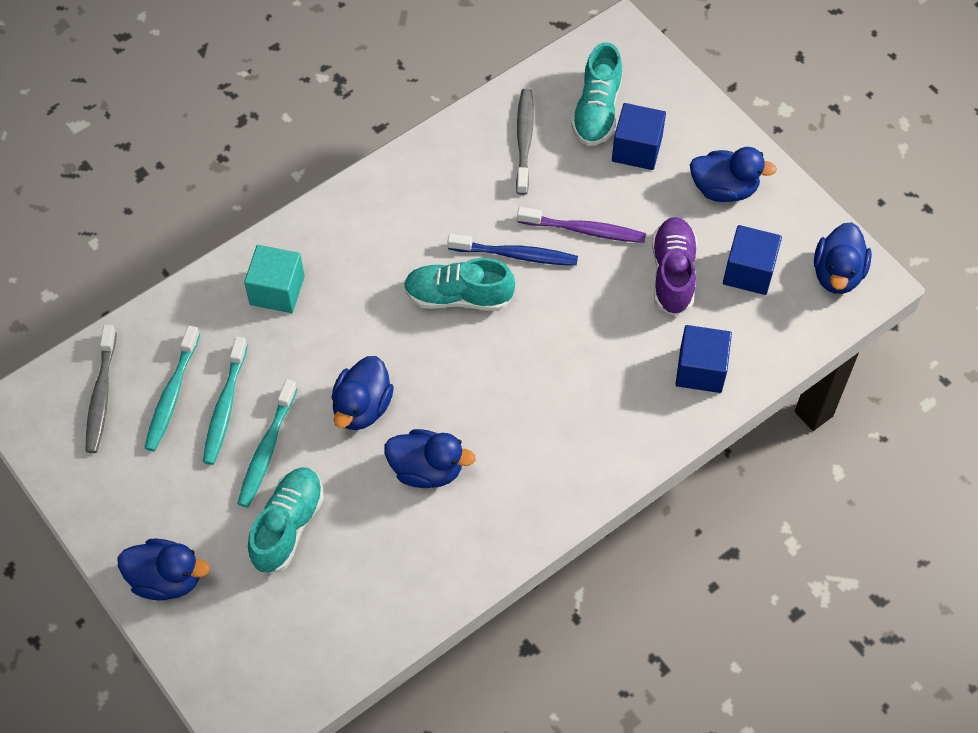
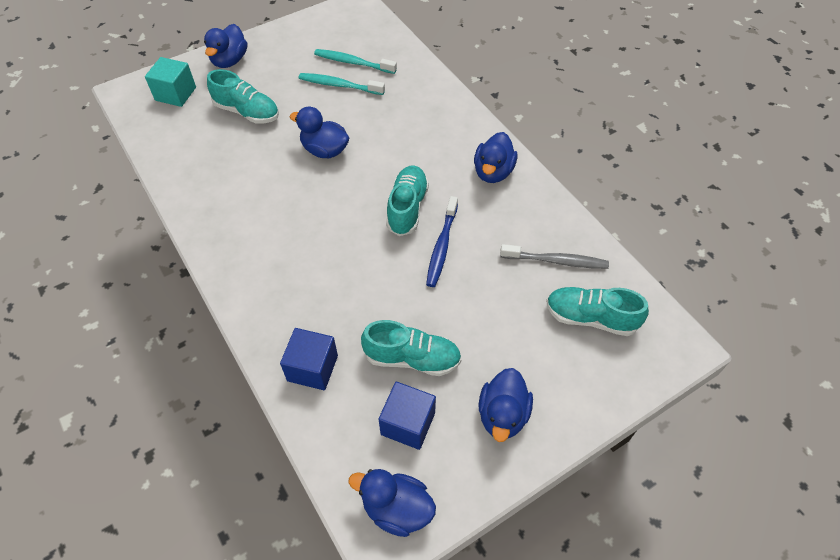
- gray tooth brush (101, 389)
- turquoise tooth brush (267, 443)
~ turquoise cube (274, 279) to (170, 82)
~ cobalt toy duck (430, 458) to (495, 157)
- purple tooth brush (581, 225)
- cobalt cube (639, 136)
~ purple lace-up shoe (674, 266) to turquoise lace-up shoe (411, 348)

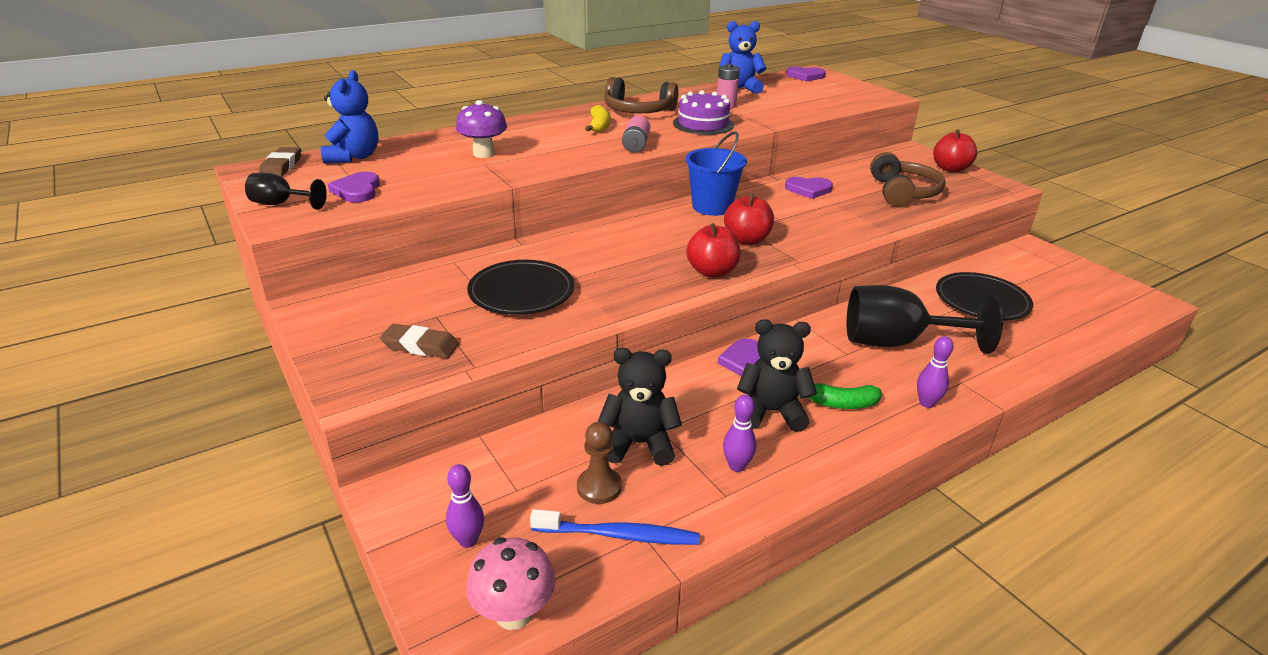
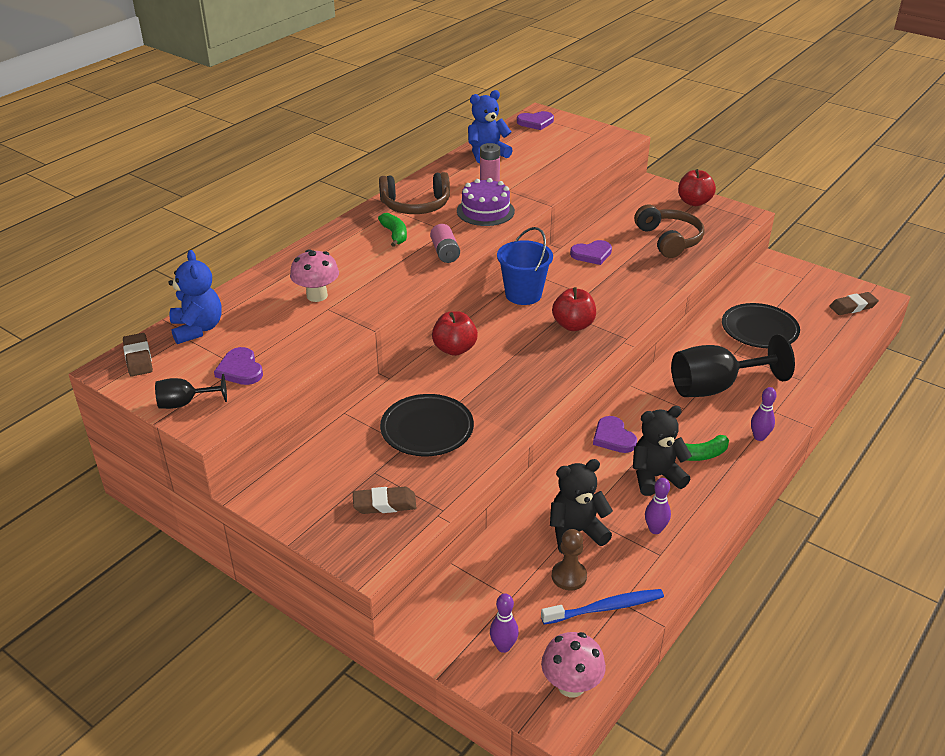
~ purple toadstool (481, 129) to pink toadstool (314, 275)
~ yellow toy banana (597, 119) to leaf-green toy banana (392, 230)
~ scarlet apple fruit (713, 250) to (455, 333)
+ brown pencil eraser (854, 303)

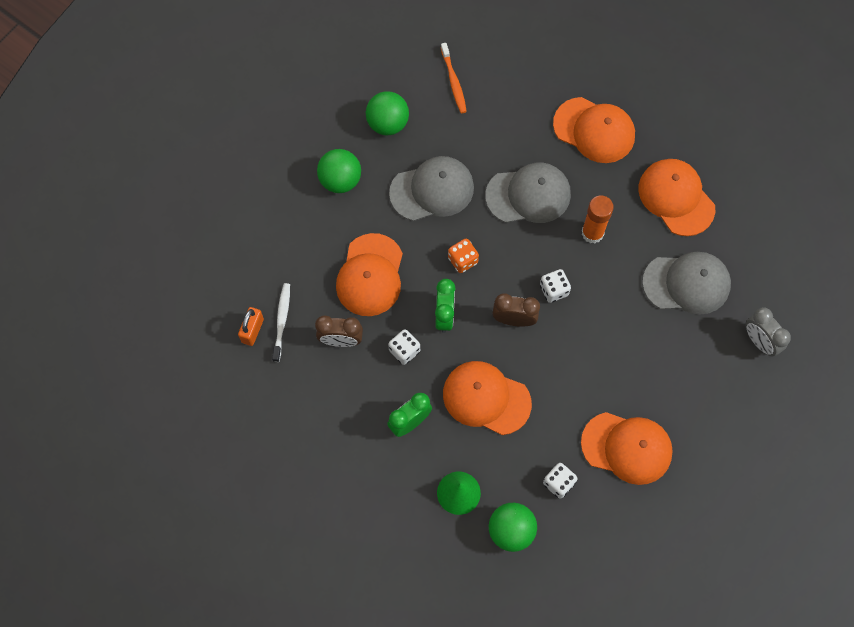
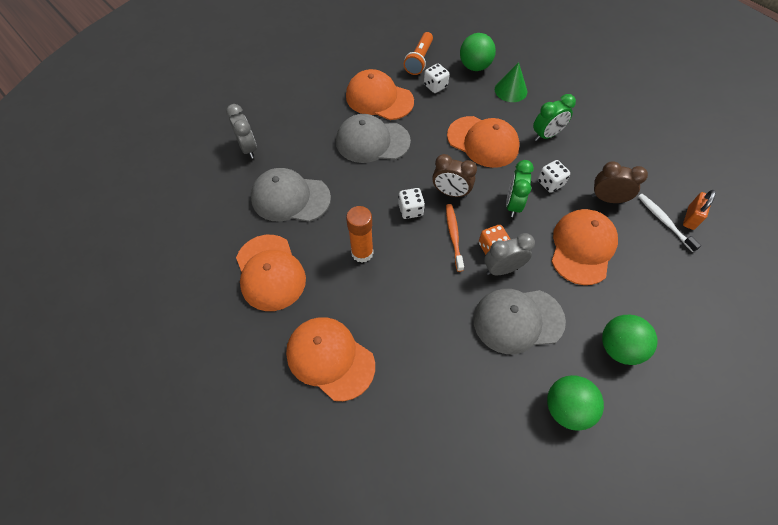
~ white tooth brush (281, 322) = (669, 223) 135 degrees clockwise
~ orange tooth brush (454, 78) to (455, 238)
~ gray baseball cap (528, 192) to (373, 138)
+ orange flashlight (418, 53)
+ gray alarm clock (509, 254)

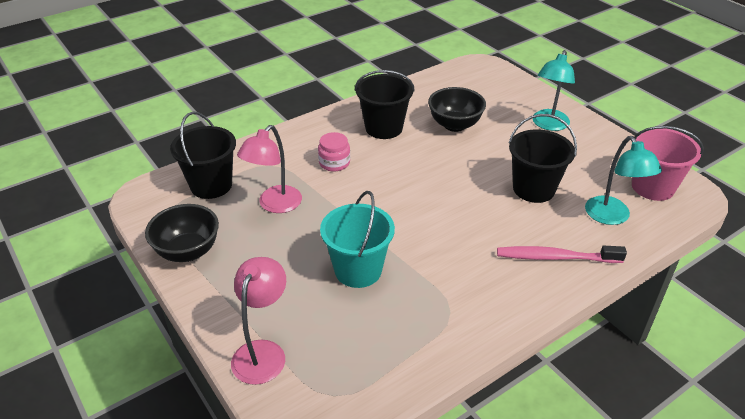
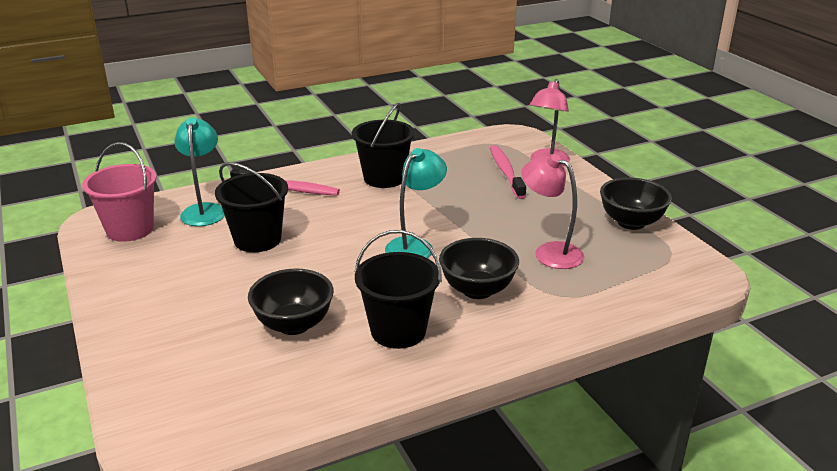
~ jet-black pail (203, 155) to (383, 145)
~ pink reading lamp (269, 169) = (552, 211) 90 degrees counterclockwise
~ pink preserve jar (334, 152) to jet-black deep dish (479, 268)
- turquoise pail (357, 239)
~ turquoise reading lamp (554, 90) to (416, 203)
+ pink tooth brush (508, 172)

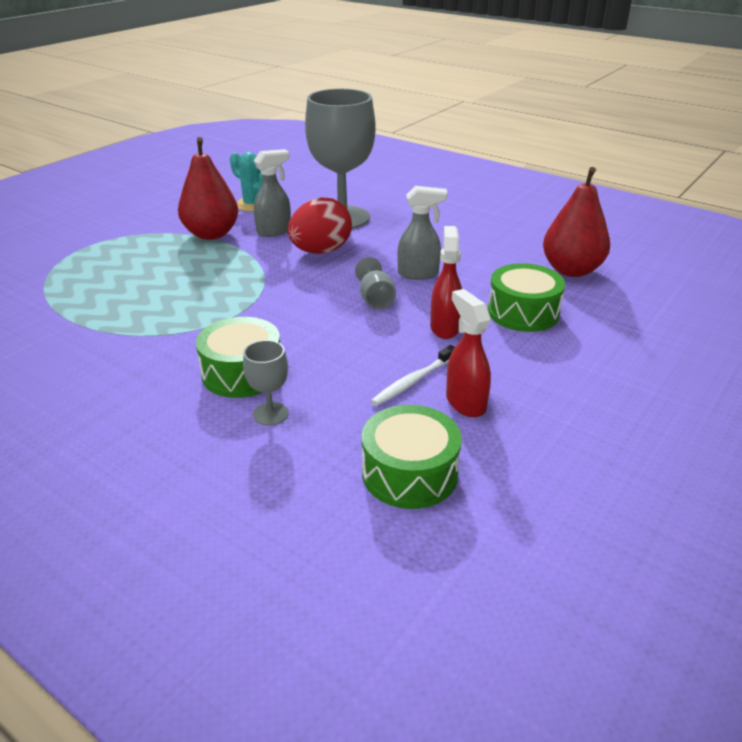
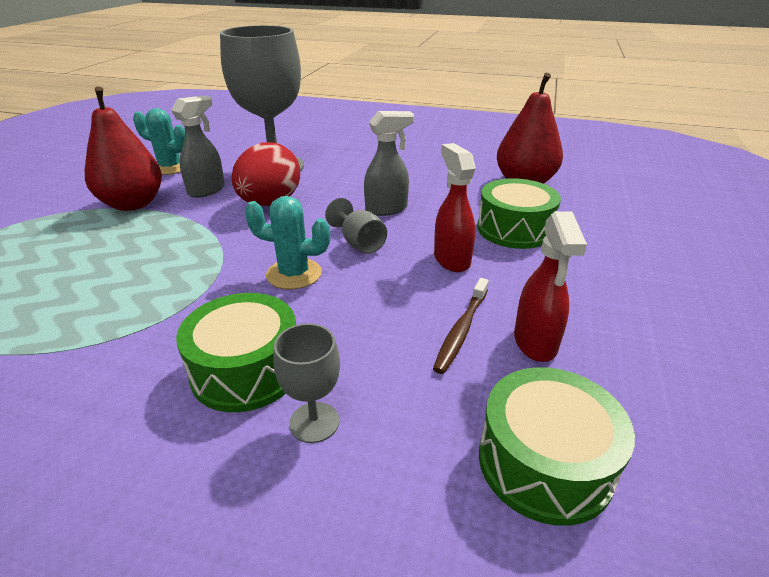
~ white tooth brush (413, 375) to brown tooth brush (461, 326)
~ scarlet spray bottle (468, 353) = (550, 286) 135 degrees counterclockwise
+ turquoise saguaro cactus (287, 243)

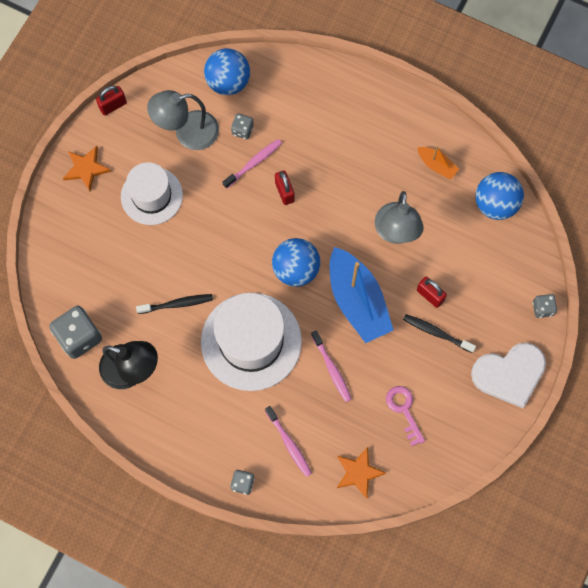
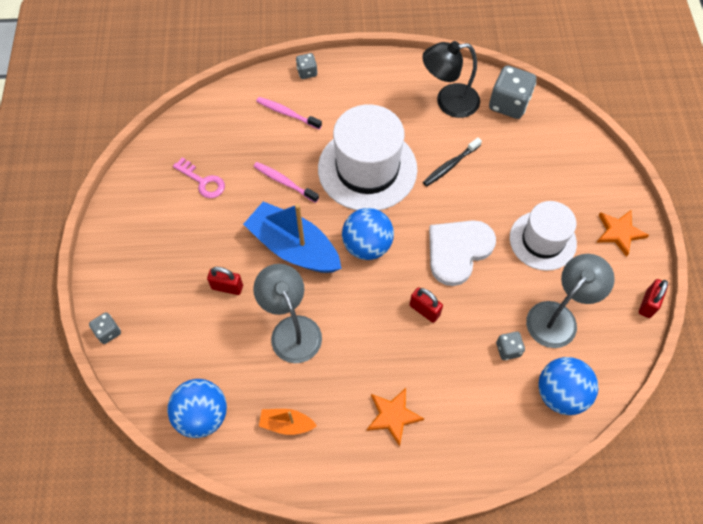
- pink tooth brush (252, 164)
~ orange star (361, 473) to (395, 417)
- jet-black tooth brush (439, 333)
~ white heart (508, 375) to (462, 253)

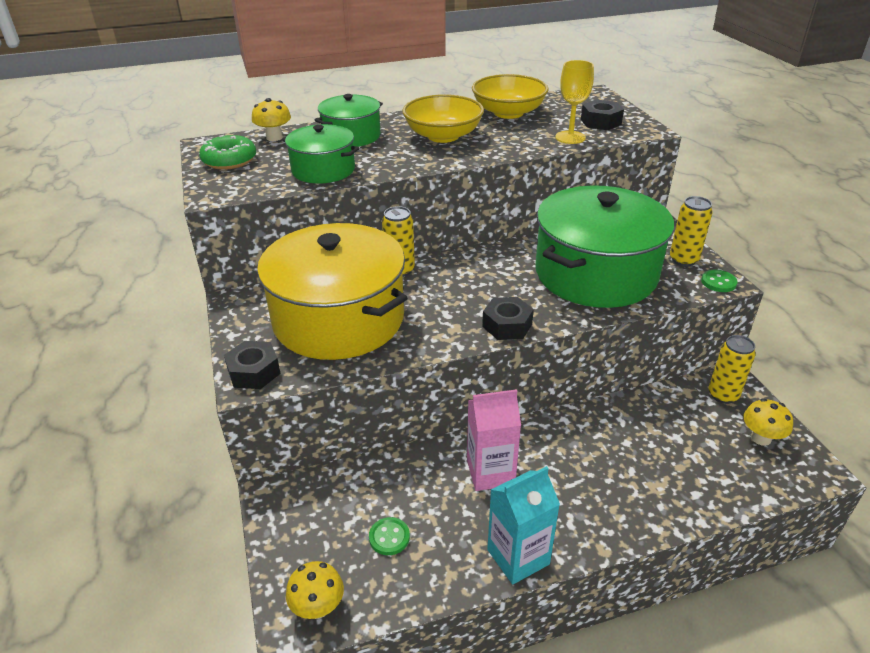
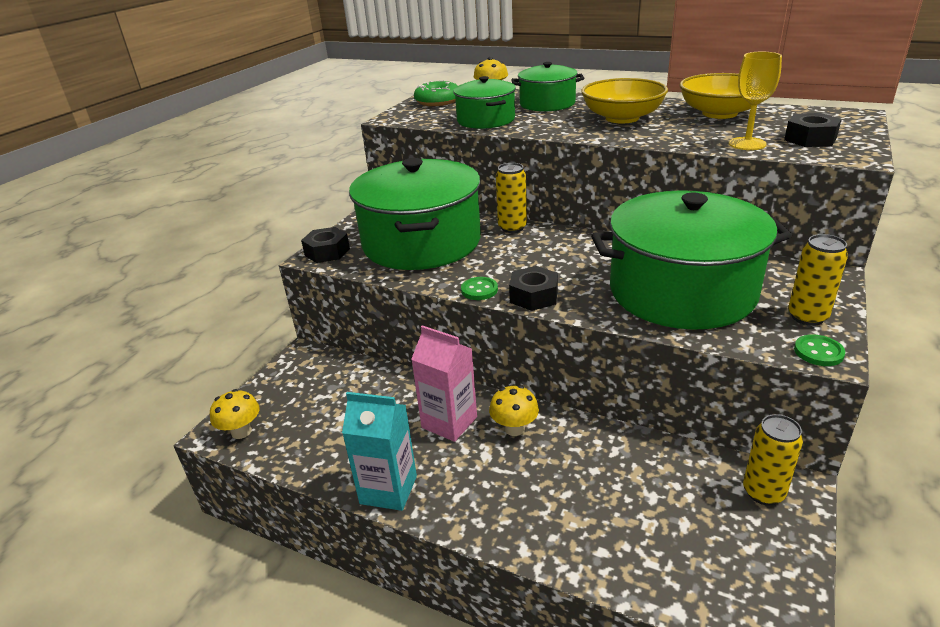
~ yellow pot (332, 291) to leaf-green pot (415, 214)
~ leaf-green shirt button (389, 536) to (479, 288)
~ yellow toadstool (768, 422) to (514, 410)

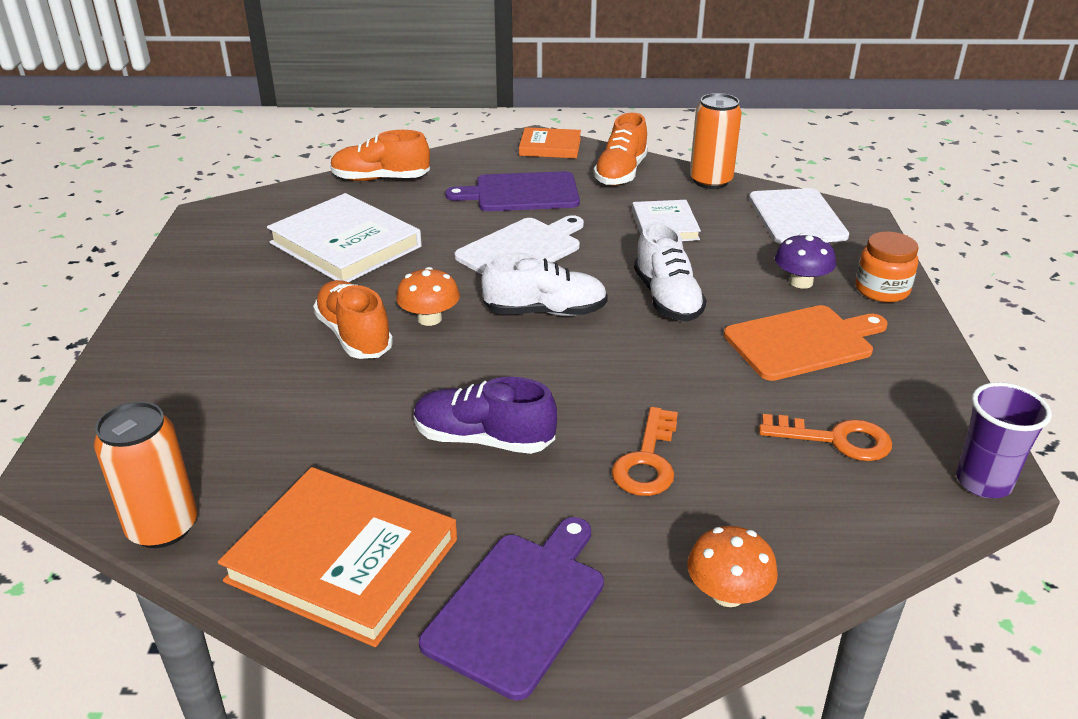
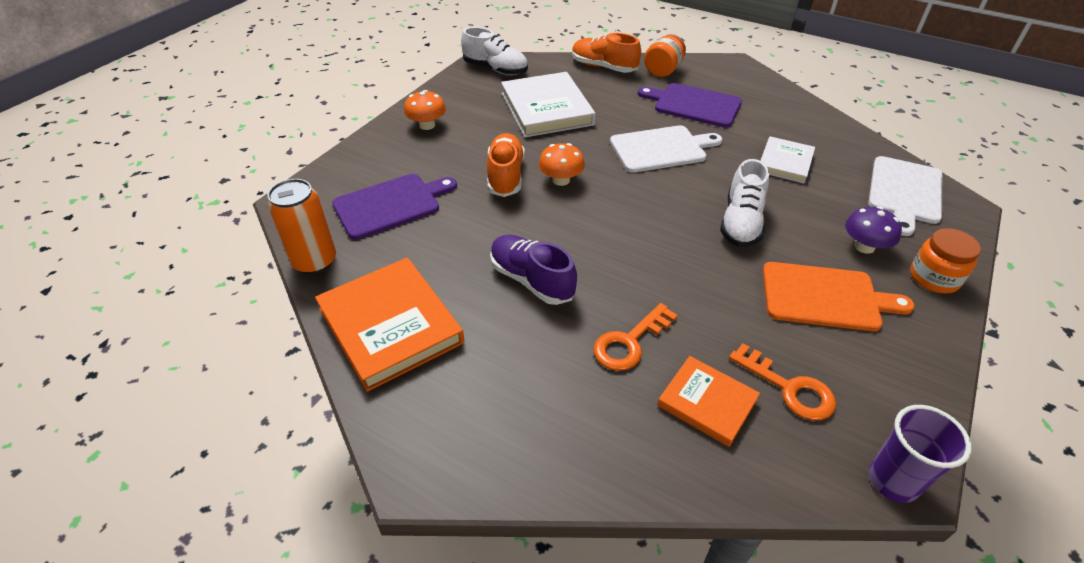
~ purple chopping board (511, 608) to (394, 207)
~ white lace-up shoe (544, 284) to (494, 51)
~ orange hardcover (550, 143) to (708, 401)
- orange lace-up shoe (620, 149)
~ orange toadstool (732, 566) to (425, 110)
- orange soda can (716, 141)
+ orange preserve jar (665, 55)

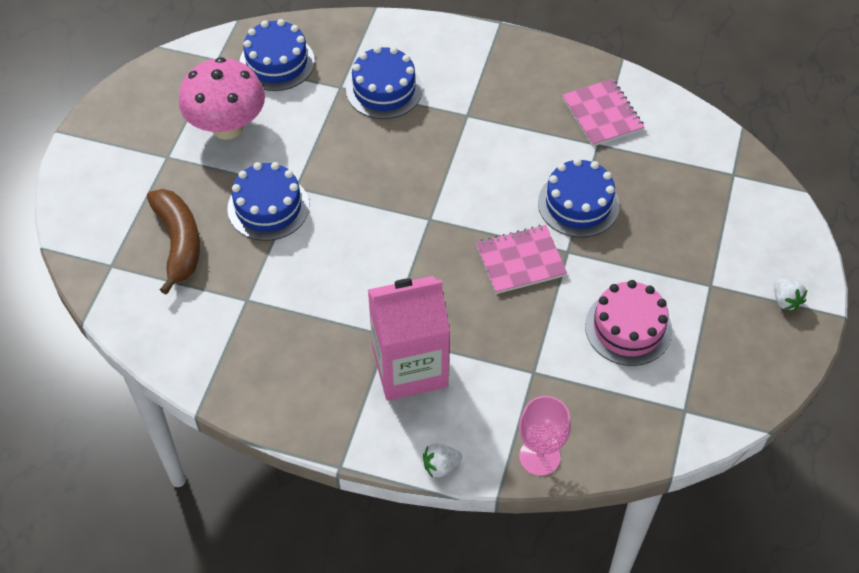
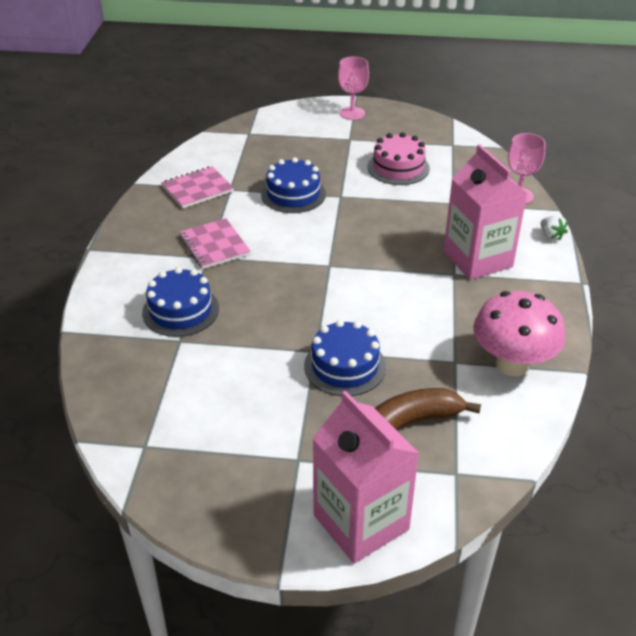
~ pink toadstool (222, 98) to (519, 333)
- cobalt cake (277, 55)
~ pink notepad (521, 259) to (215, 243)
~ white berry (790, 295) to pink wine glass (353, 88)
+ pink milk carton (365, 477)

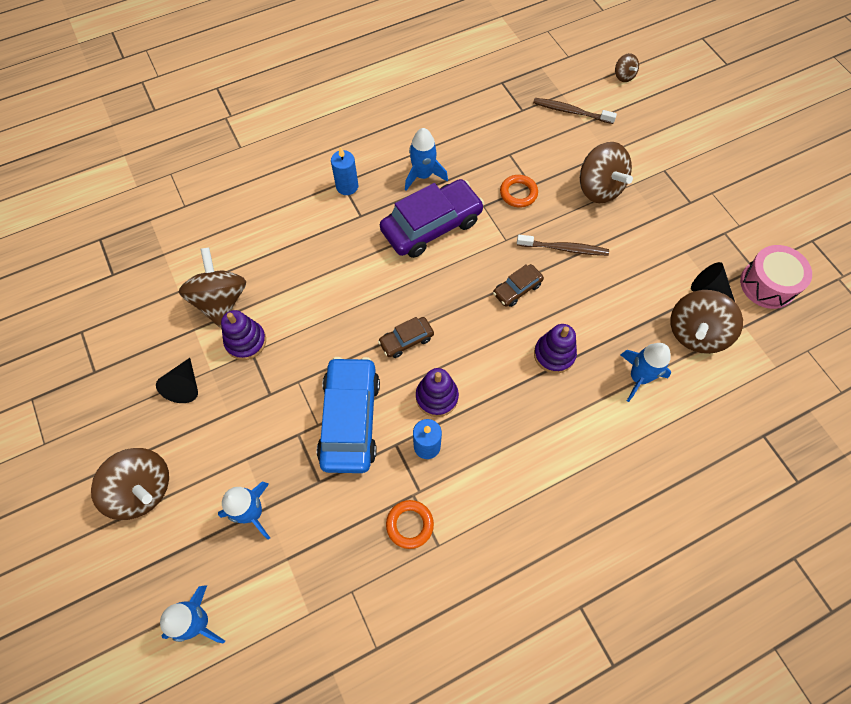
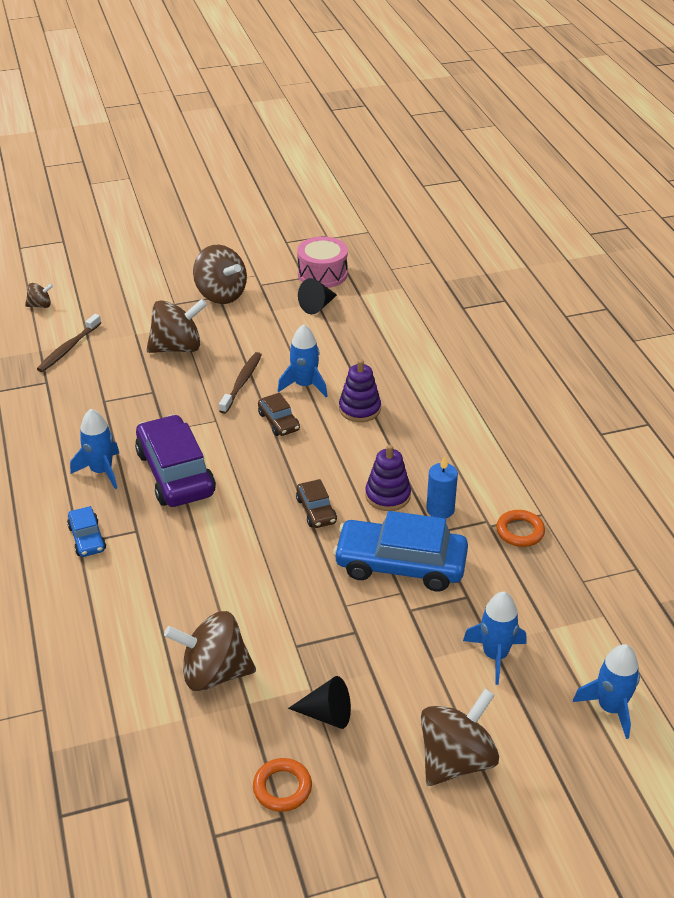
- purple stacking toy (243, 335)
~ cobalt pillar candle (345, 171) to cobalt automobile (86, 531)
~ orange torus (519, 191) to (282, 785)
~ cobalt spaceship (646, 372) to (302, 360)
~ brown toy top (706, 322) to (220, 274)

